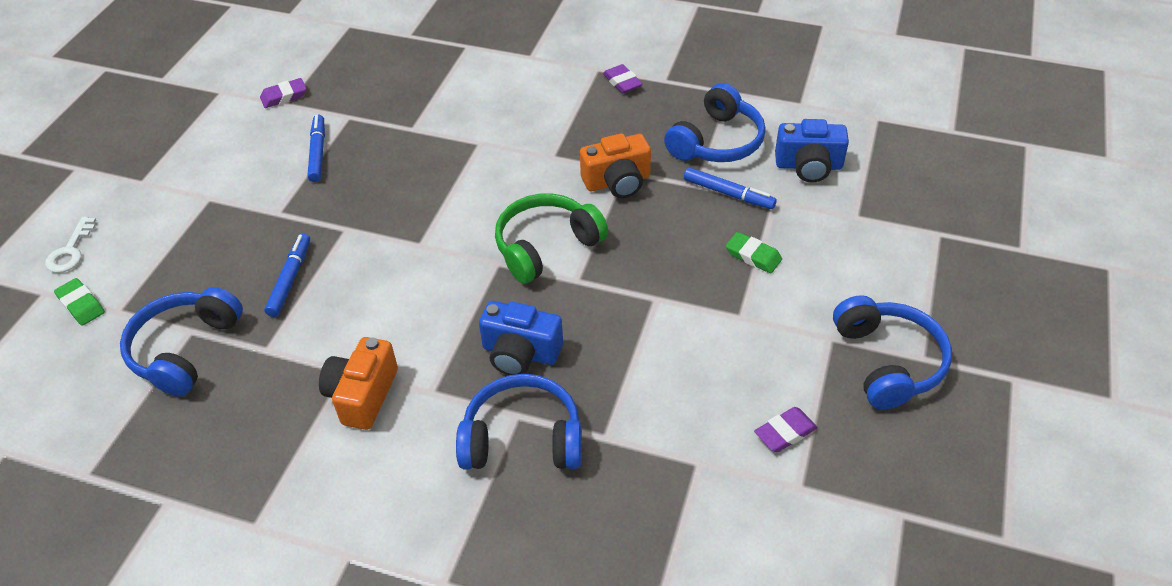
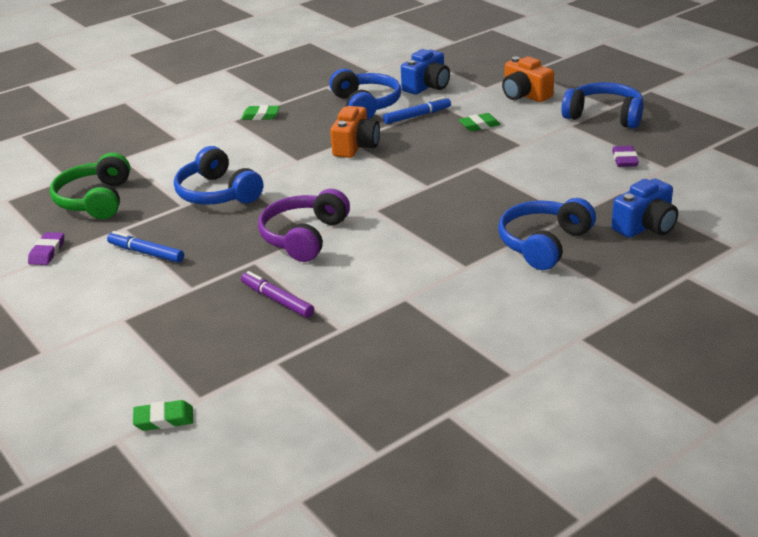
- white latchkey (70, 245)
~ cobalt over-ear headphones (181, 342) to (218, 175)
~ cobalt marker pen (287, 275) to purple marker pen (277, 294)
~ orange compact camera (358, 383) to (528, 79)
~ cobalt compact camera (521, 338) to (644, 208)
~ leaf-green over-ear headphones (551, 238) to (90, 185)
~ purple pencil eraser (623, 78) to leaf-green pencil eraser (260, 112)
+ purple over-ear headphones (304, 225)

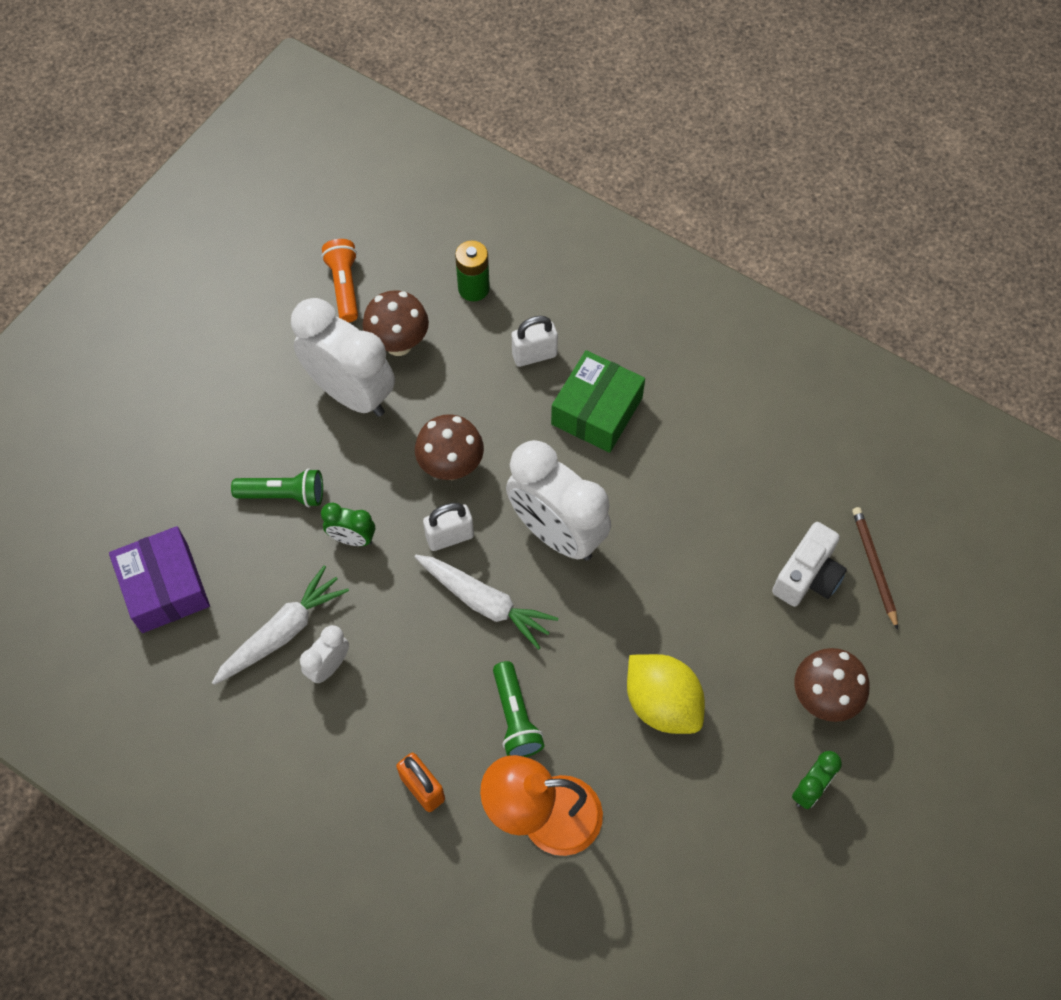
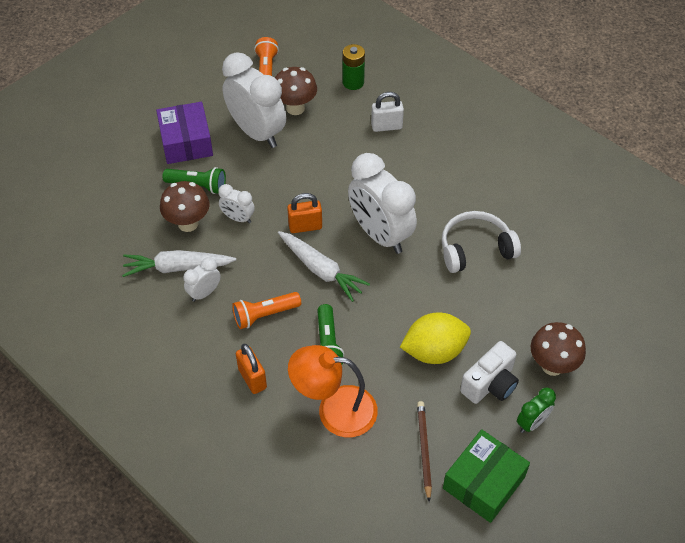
~ purple box (159, 579) to (184, 133)
~ white toy carrot (280, 625) = (179, 263) 150 degrees counterclockwise
~ leaf-green alarm clock (348, 524) to white alarm clock (236, 203)
~ brown toadstool (449, 447) to (185, 206)
~ white padlock (448, 527) to orange padlock (304, 213)
~ leaf-green box (598, 401) to (486, 476)
~ yellow lemon (666, 694) = (435, 338) 75 degrees counterclockwise
~ white compact camera (809, 564) to (489, 372)
~ brown lead pencil (875, 568) to (424, 451)
+ orange flashlight (266, 310)
+ white over-ear headphones (481, 242)

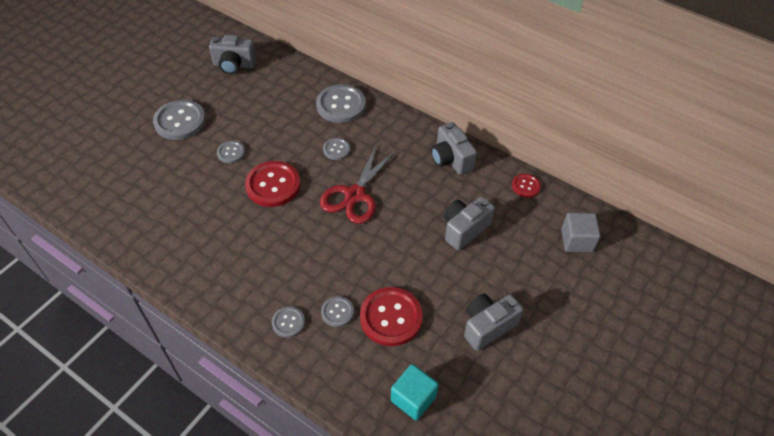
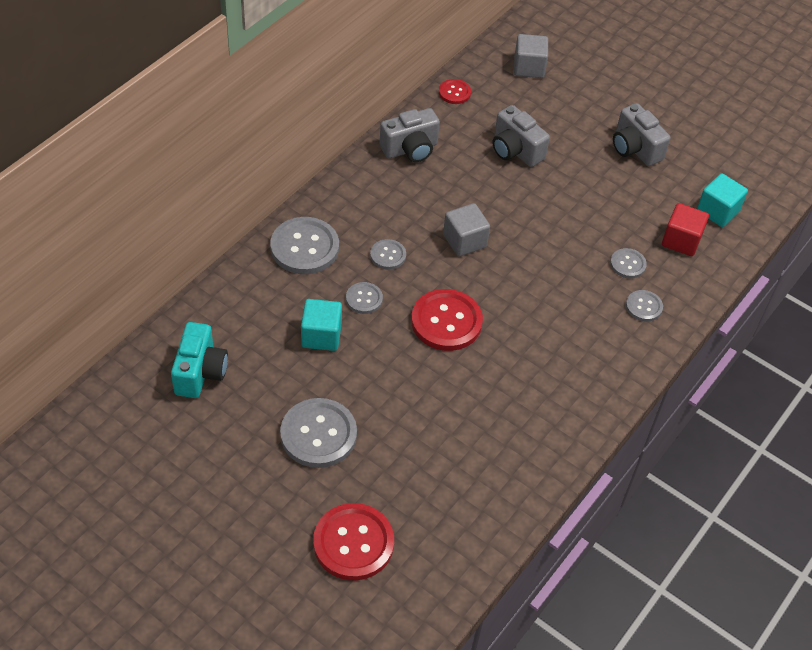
~ gray compact camera (233, 54) to turquoise compact camera (199, 360)
~ gray shirt button (231, 152) to (364, 298)
~ scarlet scissors (358, 184) to gray cube (466, 230)
~ scarlet shirt button (391, 316) to (353, 541)
+ turquoise cube (321, 325)
+ scarlet cube (685, 229)

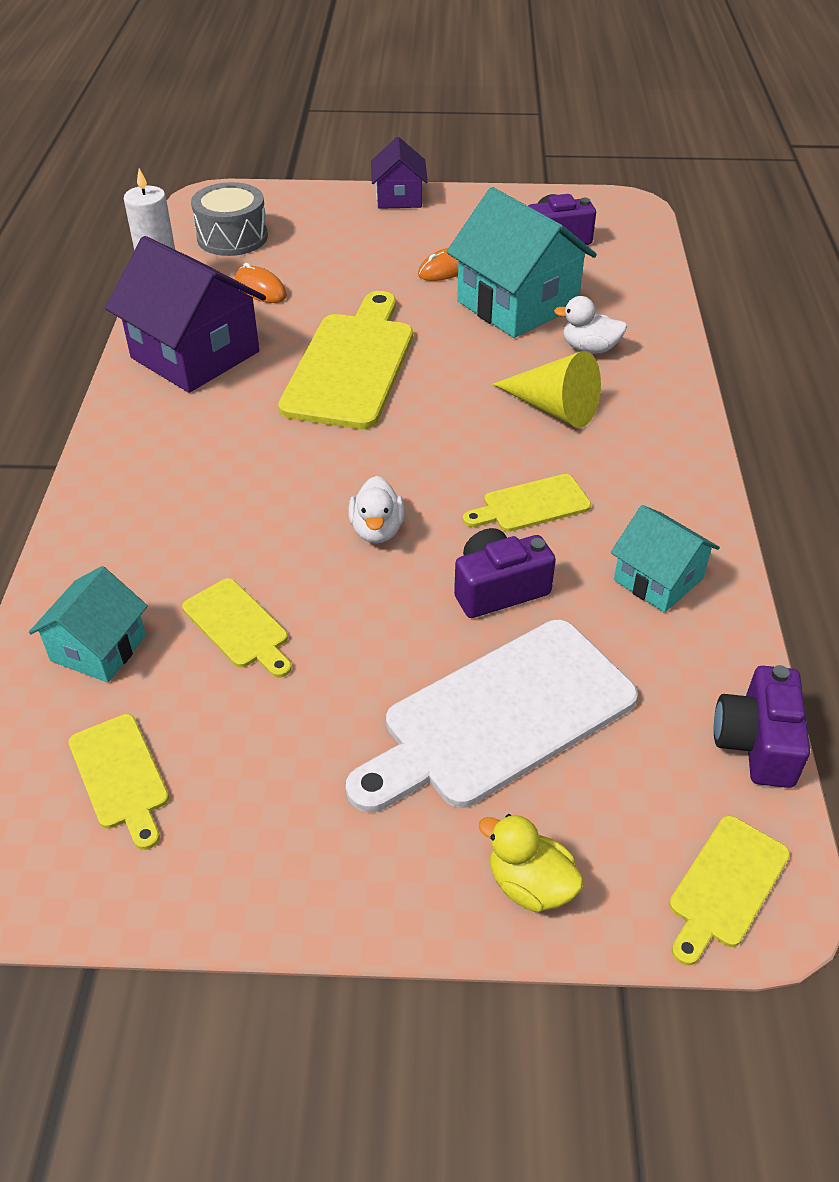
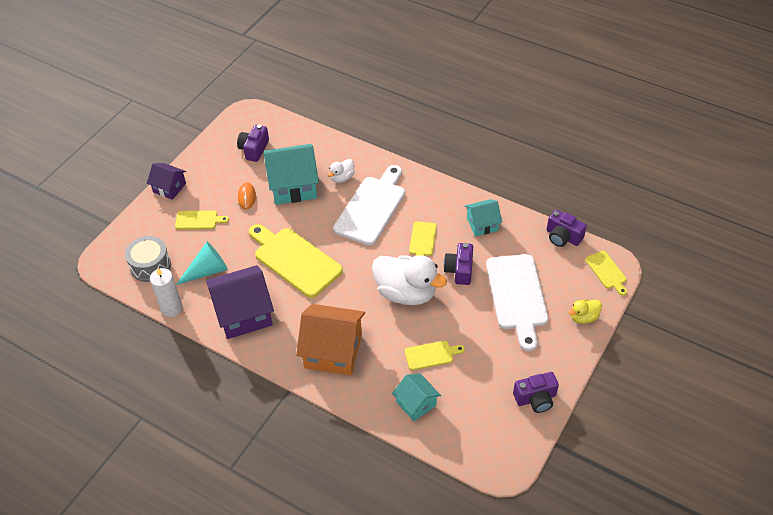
~ yellow chopping board (119, 782) to (202, 220)
~ orange PC mouse (261, 283) to turquoise cone (202, 263)
~ white toy duck (376, 510) = (409, 280) x2.11
~ yellow cone (546, 389) to white chopping board (369, 205)
+ orange cottage (330, 340)
+ purple compact camera (536, 392)

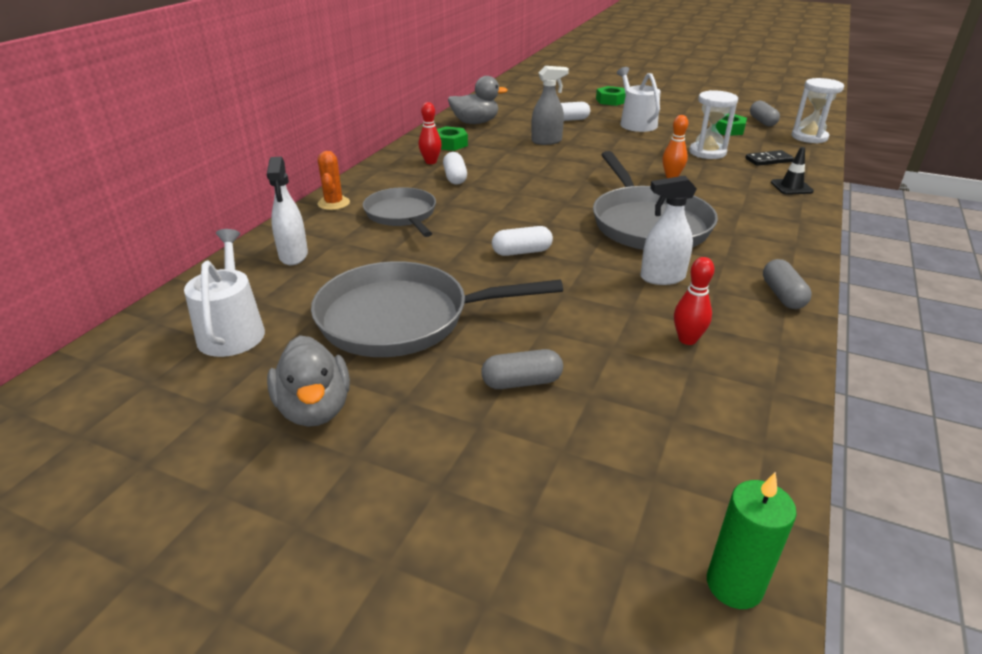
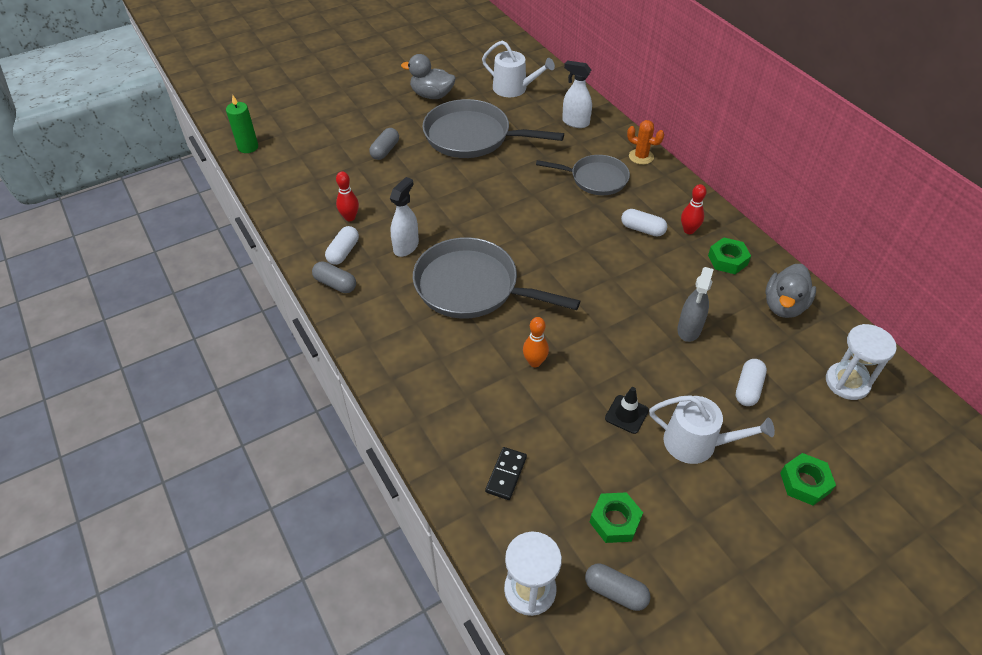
~ gray frying pan (437, 309) = (493, 128) 105 degrees counterclockwise
~ white capsule (522, 241) to (342, 245)
~ white hourglass (713, 124) to (861, 362)
~ jet-black safety cone (792, 171) to (627, 410)

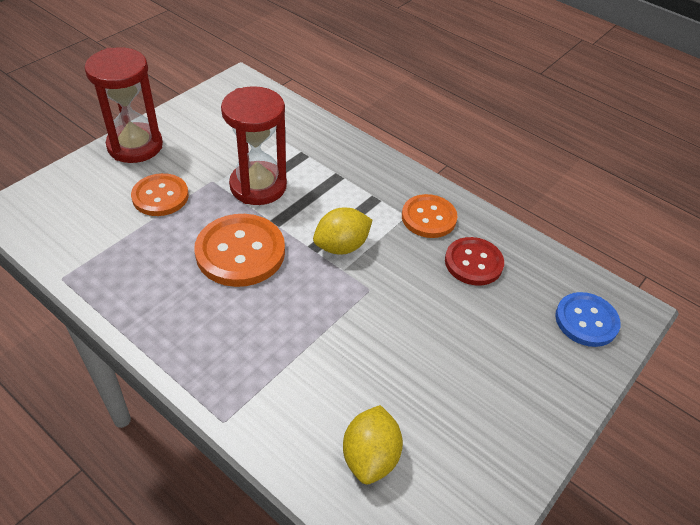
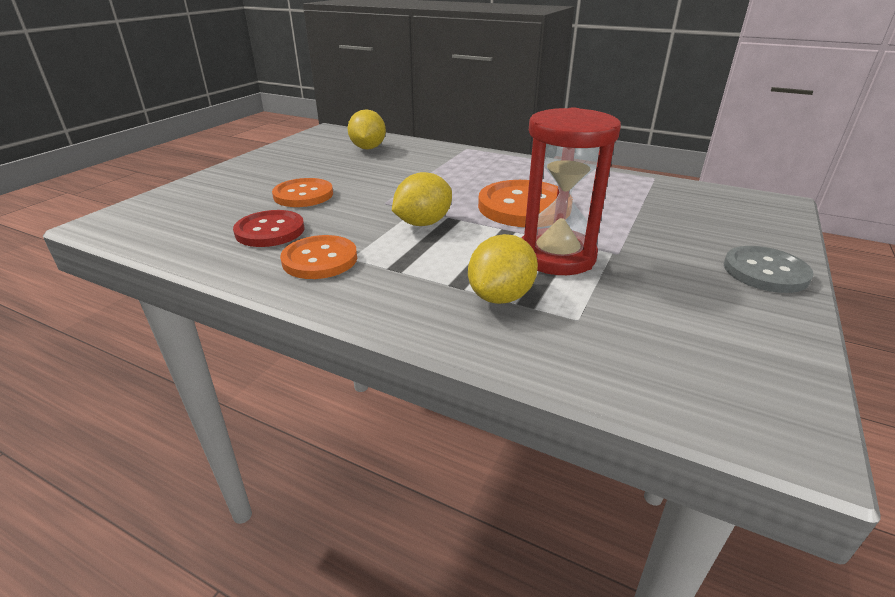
~ scarlet hourglass (124, 105) to gray shirt button (769, 269)
~ orange shirt button (160, 194) to (302, 192)
- cobalt shirt button (588, 319)
+ yellow lemon (503, 269)

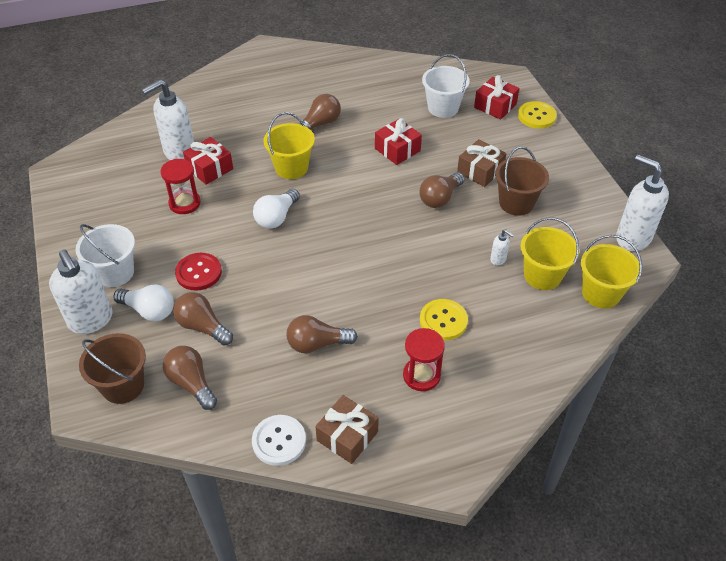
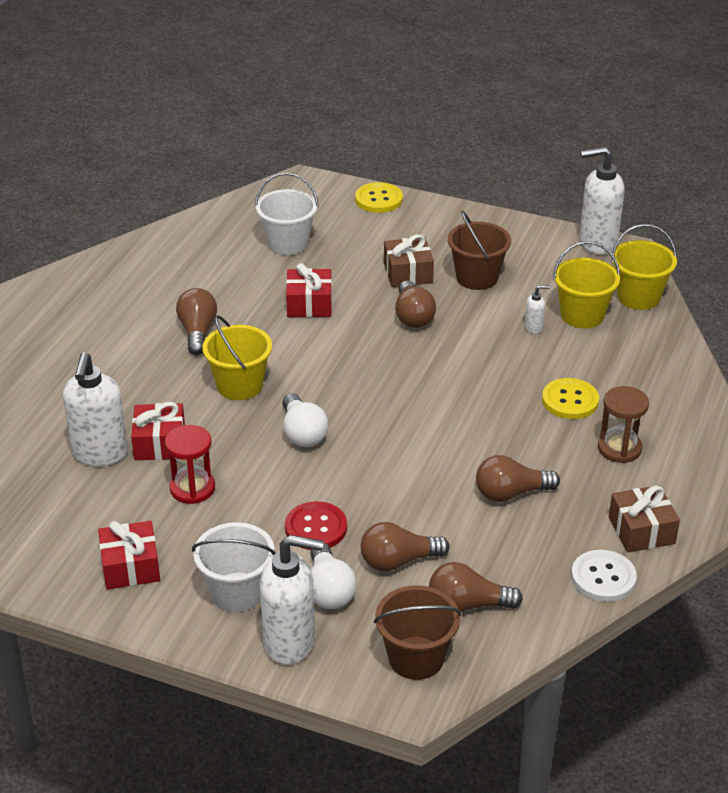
~ white bulb (143, 302) = (333, 576) 105 degrees clockwise
~ brown bulb (322, 334) = (518, 478) 45 degrees clockwise
~ scarlet hourglass (424, 359) to brown hourglass (623, 424)
~ scarlet present (497, 97) to (129, 555)

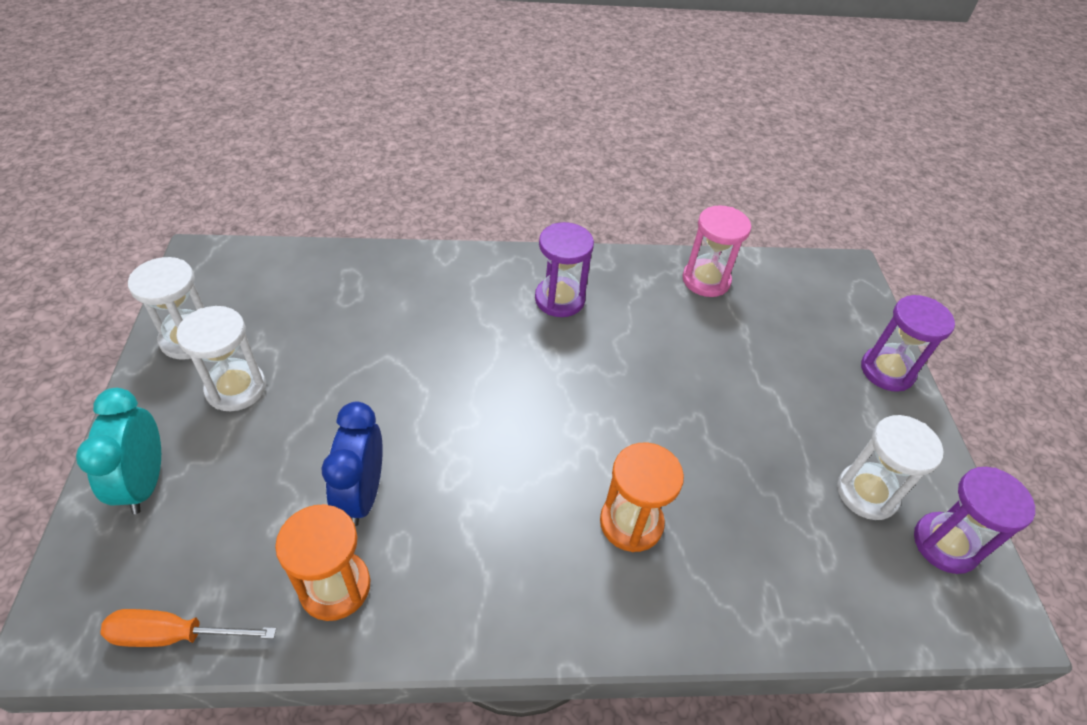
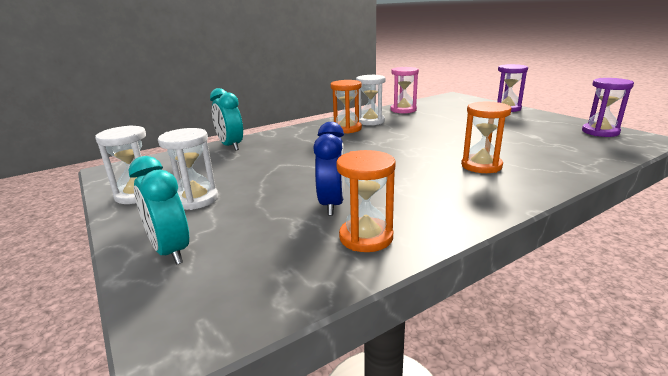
- orange hand screwdriver (188, 628)
~ cobalt alarm clock (352, 464) = (329, 169) 150 degrees counterclockwise
~ purple hourglass (564, 269) to orange hourglass (346, 106)
~ white hourglass (890, 467) to (371, 100)
+ turquoise alarm clock (226, 119)

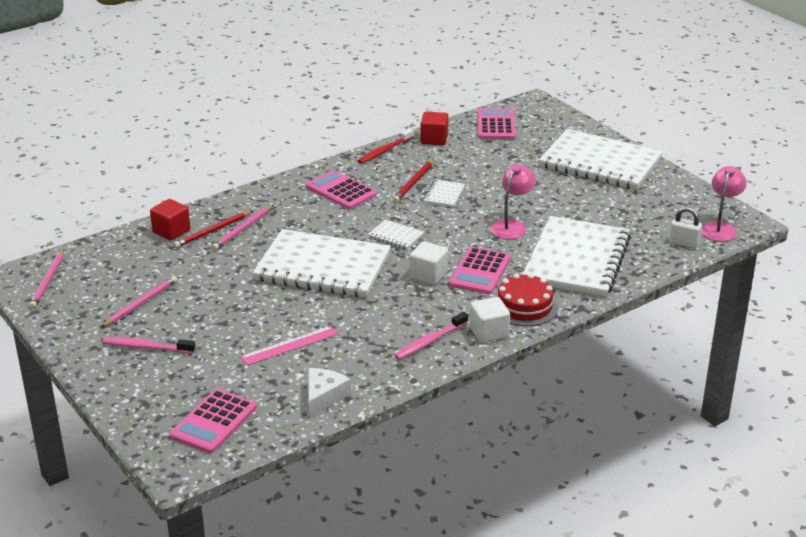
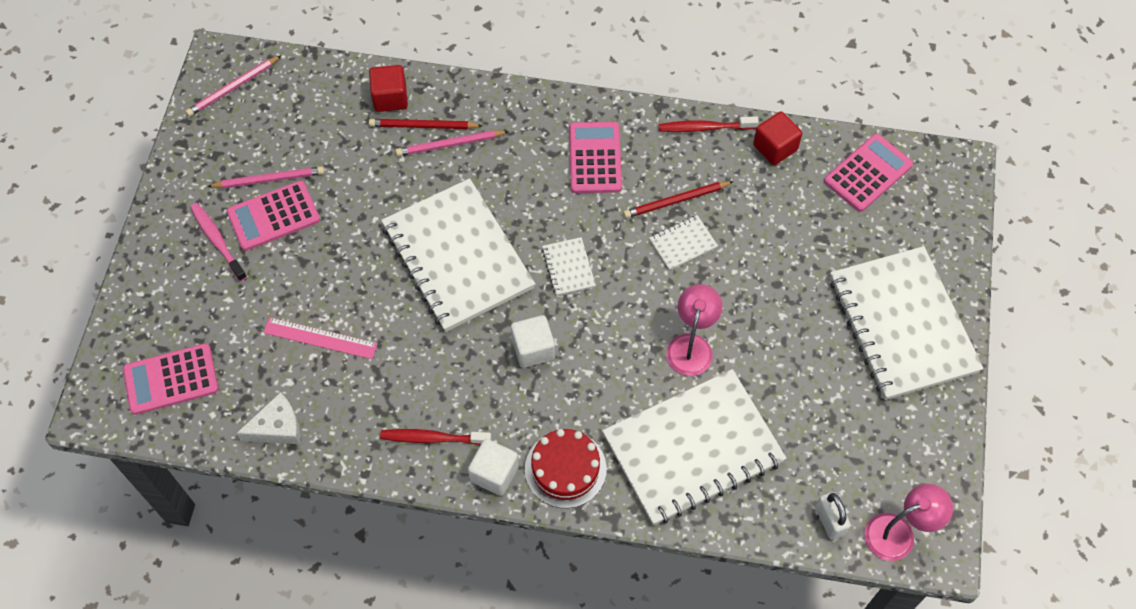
~ pink tooth brush (431, 336) to scarlet tooth brush (435, 437)
~ pink calculator (480, 270) to (273, 215)
~ pink reading lamp (513, 202) = (694, 330) 60 degrees counterclockwise

